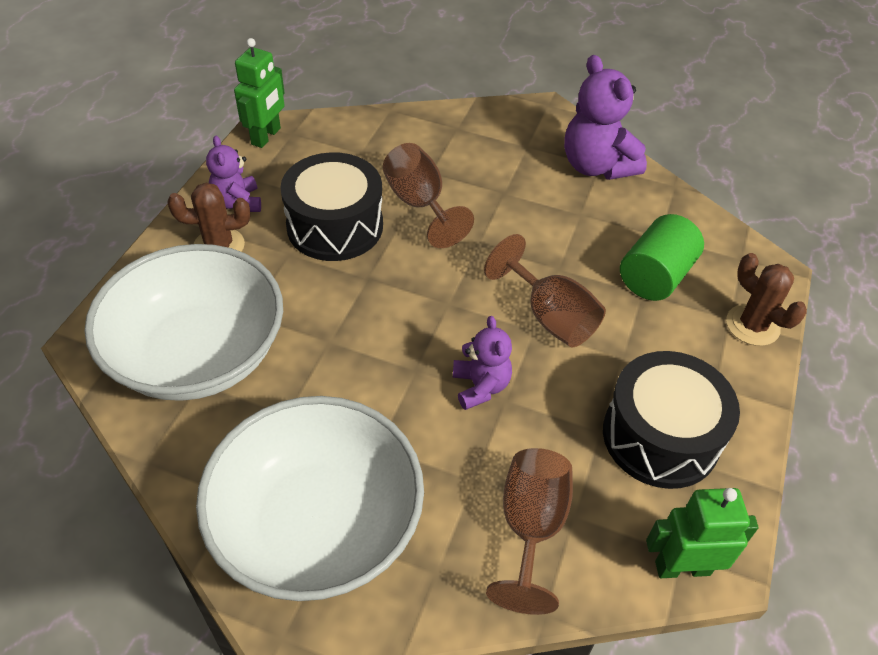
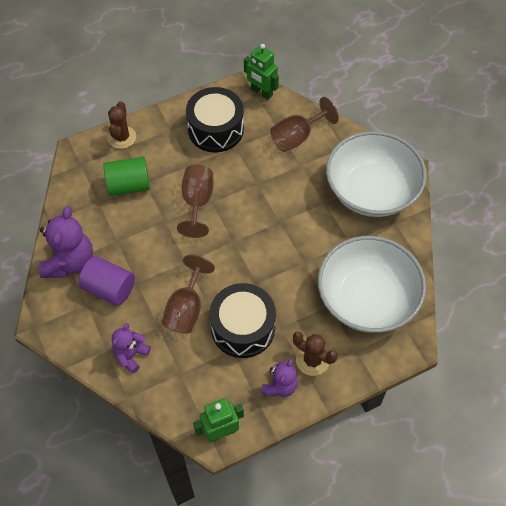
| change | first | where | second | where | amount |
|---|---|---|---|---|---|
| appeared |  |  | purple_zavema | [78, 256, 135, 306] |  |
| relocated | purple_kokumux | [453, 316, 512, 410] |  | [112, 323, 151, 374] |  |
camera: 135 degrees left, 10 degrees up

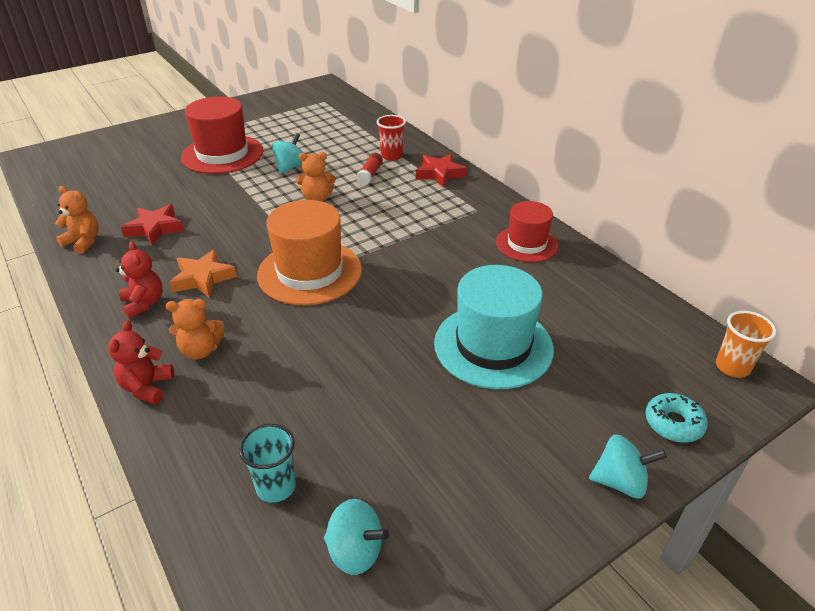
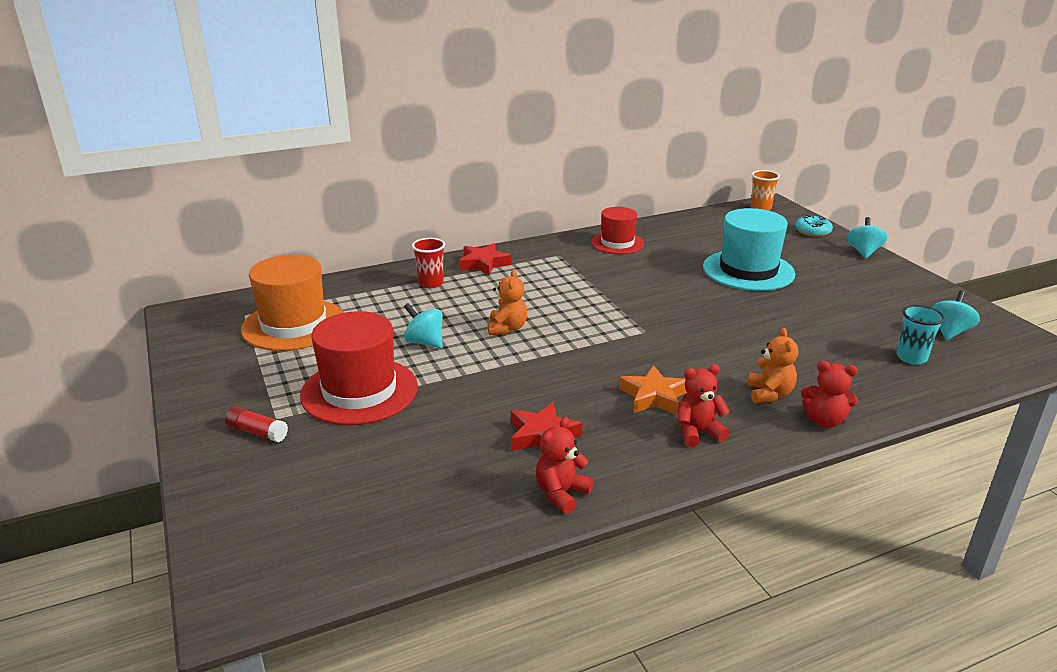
| change | first | where | second | where | amount |
|---|---|---|---|---|---|
| relocated | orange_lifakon | [257, 200, 362, 305] |  | [241, 255, 344, 351] |  |
| relocated | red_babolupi | [357, 153, 383, 185] |  | [225, 406, 288, 442] |  |
| colour | orange_kokumux | [55, 186, 99, 254] | red_kokumux | [536, 417, 593, 514] |  |
camera: 80 degrees left, 10 degrees down

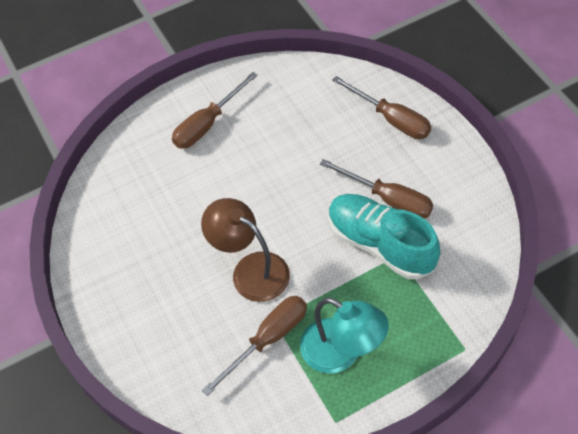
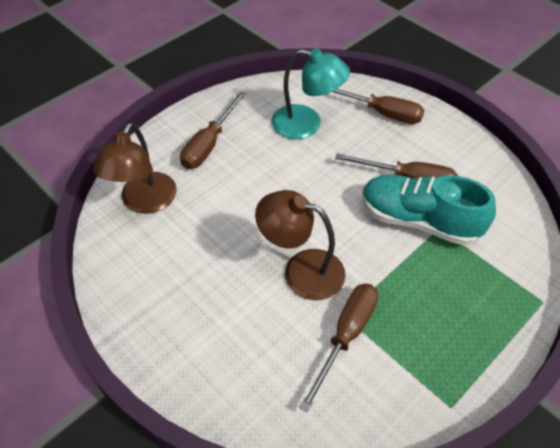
| change | first | where | second | where | amount |
|---|---|---|---|---|---|
| appeared |  |  | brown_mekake | [93, 122, 177, 214] |  |
| relocated | turquoise_mekake | [300, 297, 389, 374] |  | [271, 48, 350, 139] |  |
camera: 20 degrees left, 5 degrees down

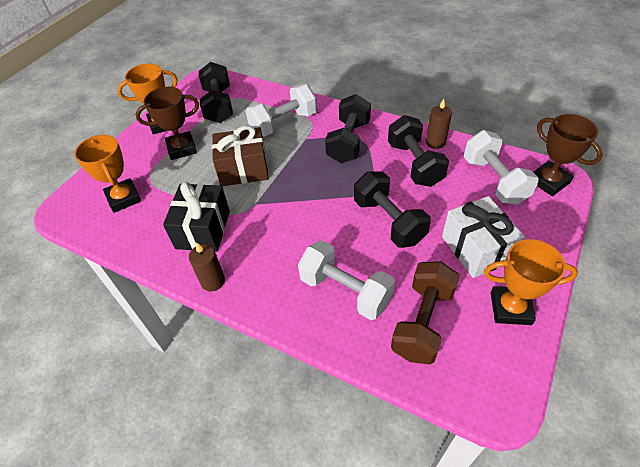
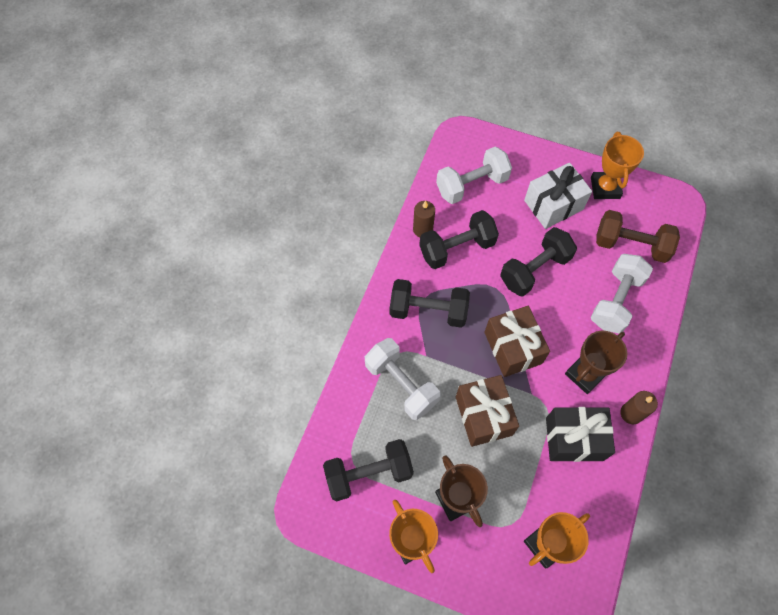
| change | first | where | second | where | amount |
|---|---|---|---|---|---|
| appeared |  |  | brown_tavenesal | [484, 306, 550, 377] |  |
| relocated | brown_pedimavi | [533, 114, 603, 196] |  | [565, 331, 627, 394] |  |
camera: 100 degrees left, 15 degrees up

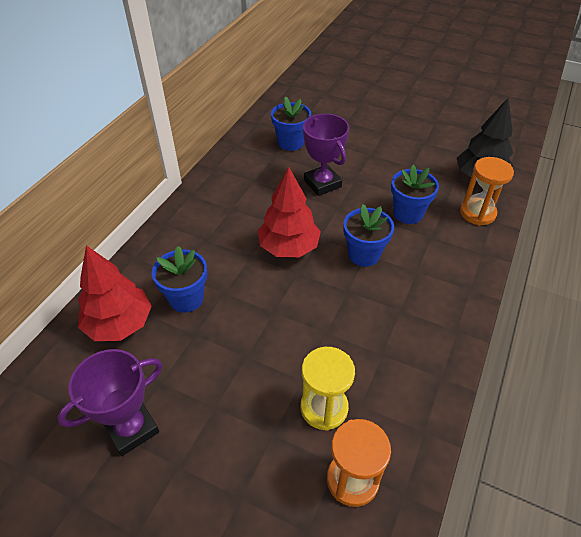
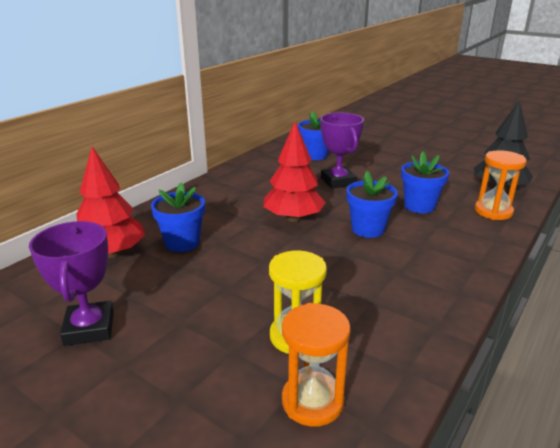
| change | first | where | second | where | amount |
|---|---|---|---|---|---|
| spun | purple_pedimavi | [57, 349, 162, 456] |  | [29, 221, 114, 346] | 75 degrees counterclockwise |
camera: 10 degrees right, 20 degrees down

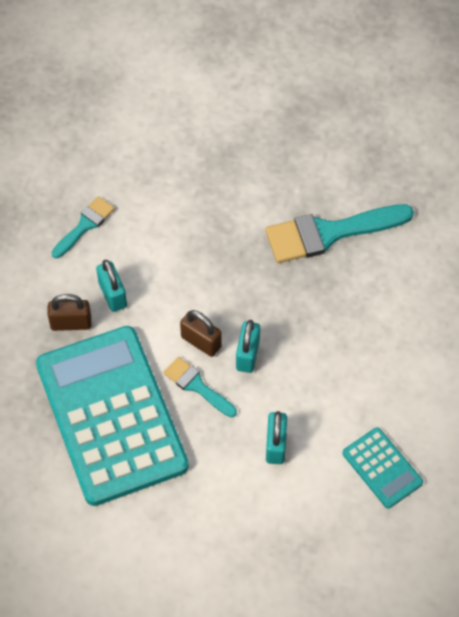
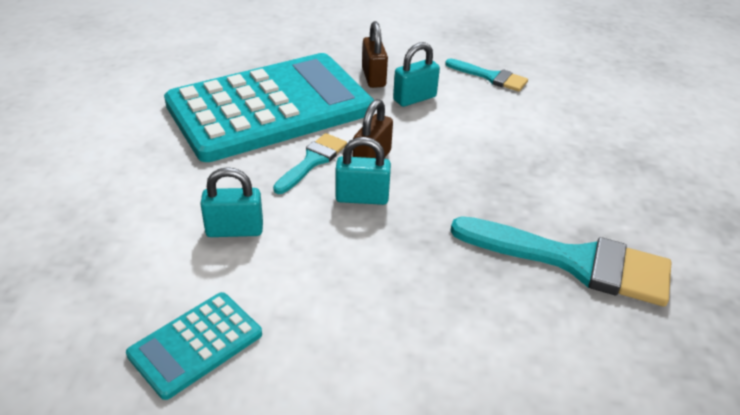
| change | first | where | second | where | amount |
|---|---|---|---|---|---|
| spun | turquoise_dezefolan | [266, 204, 414, 263] |  | [451, 216, 671, 307] | 135 degrees clockwise |
camera: 80 degrees right, 20 degrees down

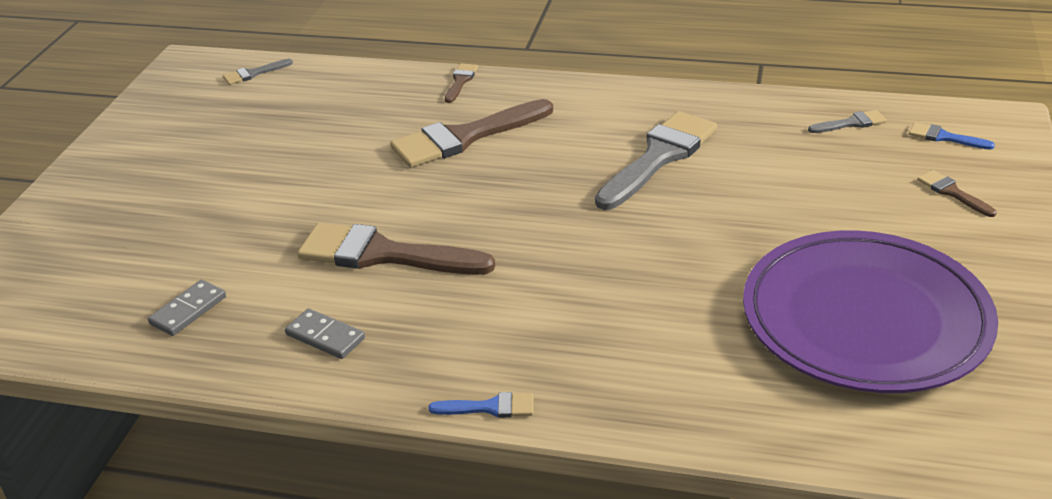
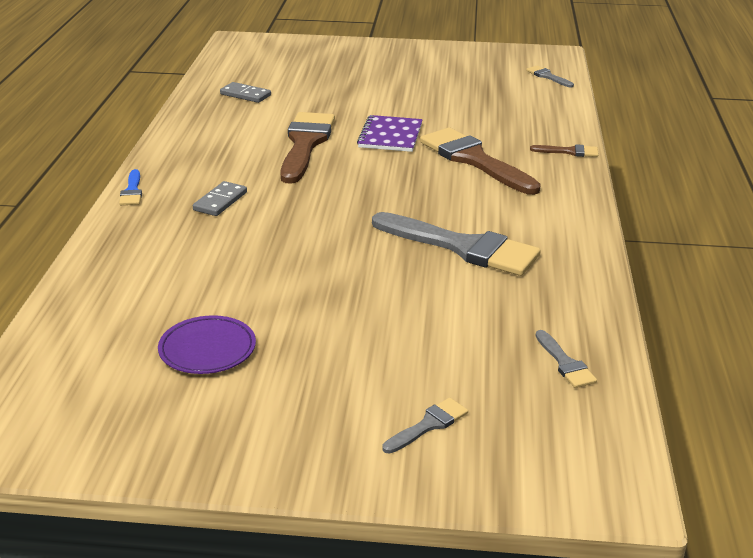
| change | first | where | second | where | amount |
|---|---|---|---|---|---|
| missing | blue_dezefolan | [909, 122, 995, 150] |  |  |  |
| appeared |  |  | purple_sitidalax | [357, 115, 423, 152] |  |
| relocated | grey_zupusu | [285, 309, 365, 359] |  | [193, 181, 247, 216] |  |
| colour | brown_dezefolan | [918, 170, 997, 217] | grey_dezefolan | [382, 398, 468, 454] |  |
| size | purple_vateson | [743, 230, 998, 393] |  | [158, 315, 256, 374] | x0.42 |
camera: 80 degrees right, 5 degrees down

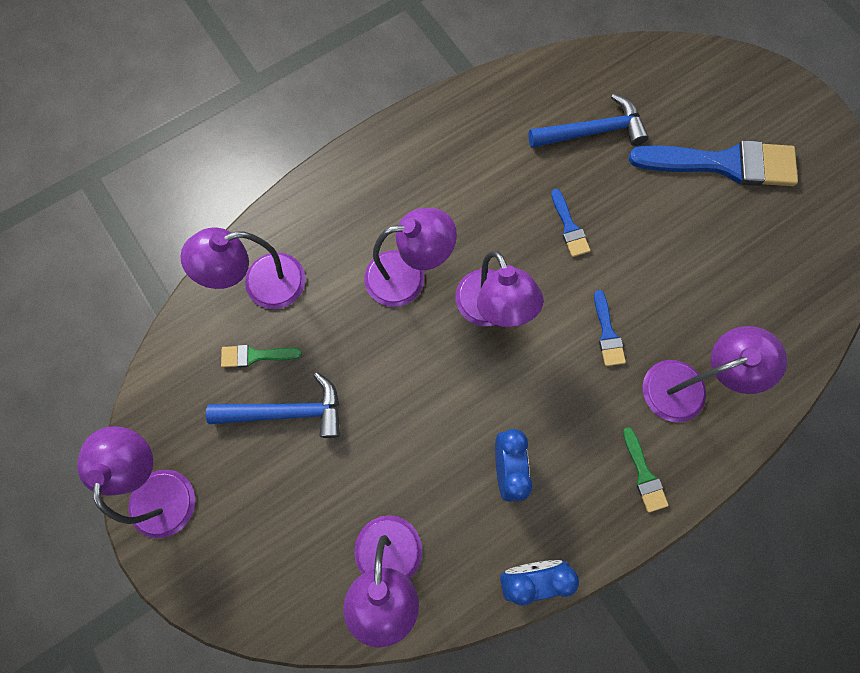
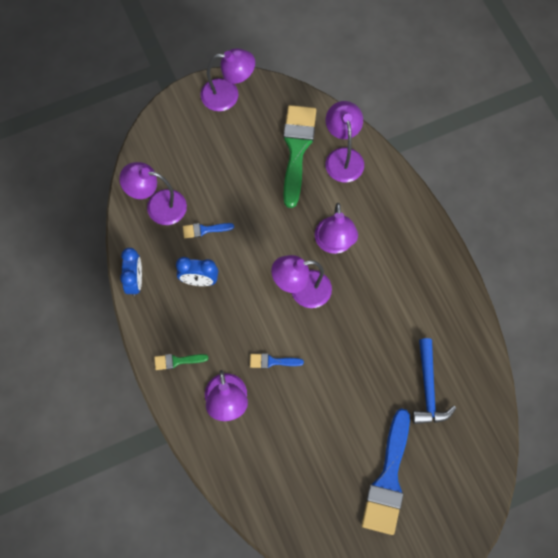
| change | first | where | second | where | amount |
|---|---|---|---|---|---|
| missing | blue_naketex | [206, 372, 340, 438] |  |  |  |
| relocated | blue_dezefolan | [551, 189, 591, 257] |  | [183, 223, 234, 238] |  |
| size | green_dezefolan | [221, 345, 302, 368] |  | [283, 105, 316, 208] | x2.24 |
camera: 100 degrees right, 5 degrees down

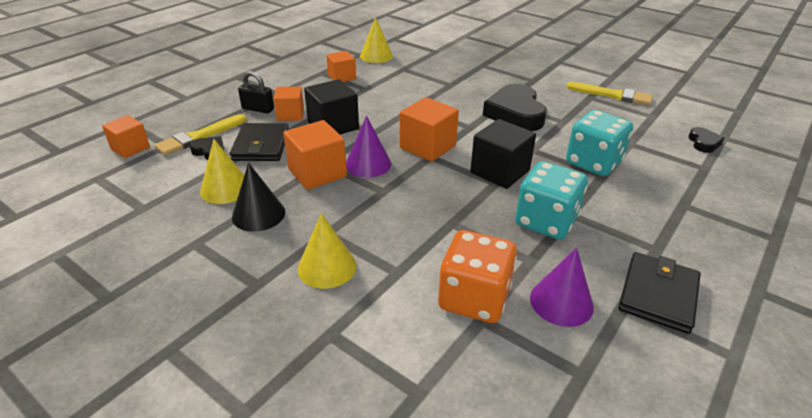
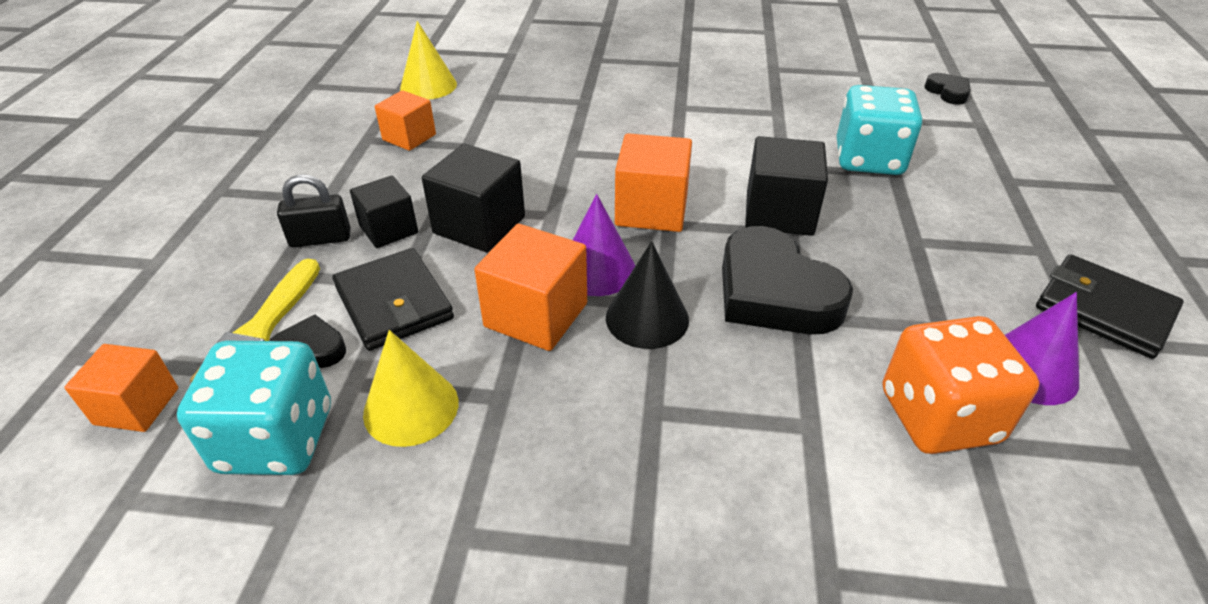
| change | first | where | second | where | amount |
|---|---|---|---|---|---|
| missing | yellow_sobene | [298, 213, 356, 289] |  |  |  |
| missing | yellow_dezefolan | [566, 82, 653, 105] |  |  |  |
| relocated | black_sobene | [232, 163, 285, 232] |  | [606, 241, 689, 349] |  |
| relocated | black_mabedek | [483, 84, 547, 131] |  | [722, 226, 853, 334] |  |
| relocated | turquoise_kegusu | [515, 161, 588, 240] |  | [177, 341, 331, 475] |  |
| colour | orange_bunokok | [273, 86, 304, 121] | black_bunokok | [350, 175, 418, 248] |  |
| spun | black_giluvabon | [618, 252, 701, 334] |  | [1036, 254, 1184, 359] | 45 degrees counterclockwise |
camera: 30 degrees left, 5 degrees up

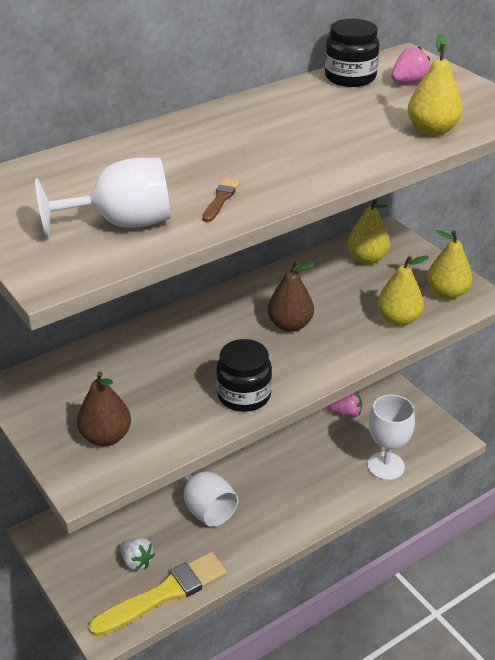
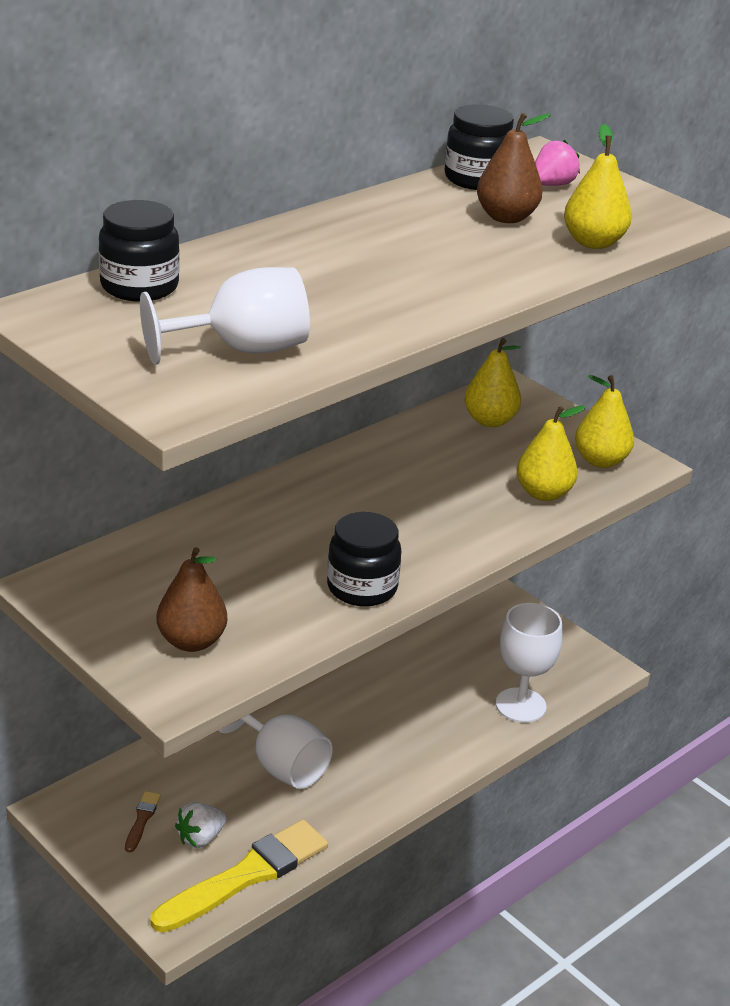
| change | first | where | second | where | amount |
|---|---|---|---|---|---|
| missing | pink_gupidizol | [329, 391, 362, 418] |  |  |  |
| appeared |  |  | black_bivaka | [99, 200, 179, 302] |  |
| relocated | brown_dezefolan | [202, 178, 240, 222] |  | [125, 791, 161, 852] |  |
| relocated | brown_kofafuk | [267, 261, 315, 332] |  | [477, 113, 551, 223] |  |
| spun | white_gupidizol | [120, 538, 155, 571] |  | [175, 802, 227, 848] | 105 degrees clockwise |
camera: 10 degrees left, 5 degrees down

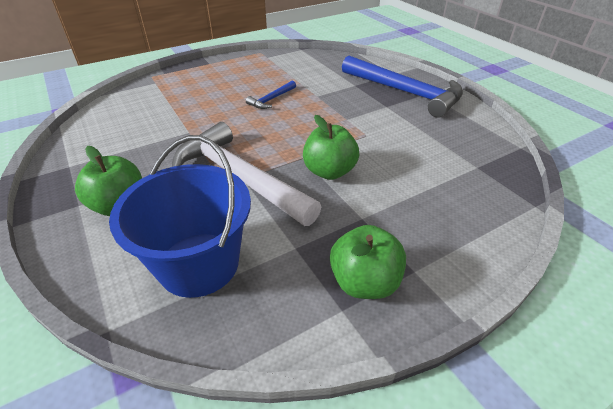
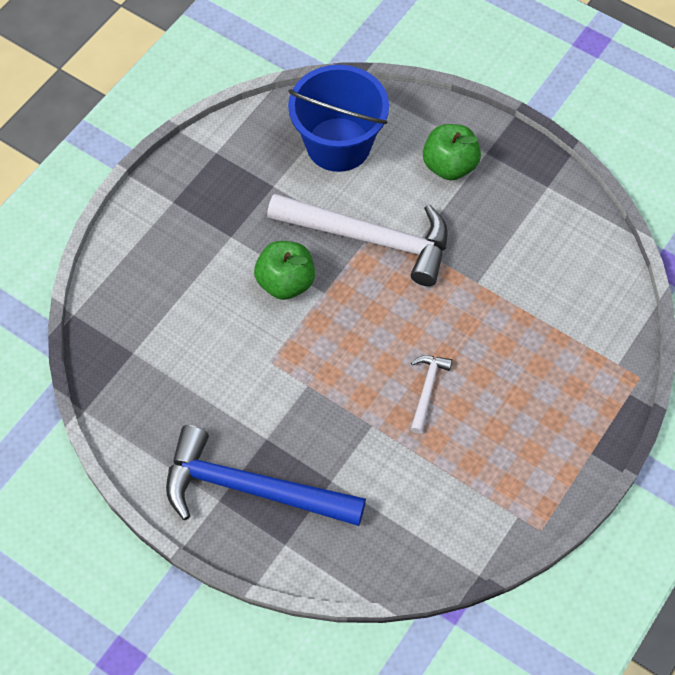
| change | first | where | second | where | amount |
|---|---|---|---|---|---|
| missing | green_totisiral | [330, 225, 406, 299] |  |  |  |
| colour | blue_naketex | [246, 81, 296, 109] | white_naketex | [411, 355, 452, 434] |  |
camera: 155 degrees right, 20 degrees up

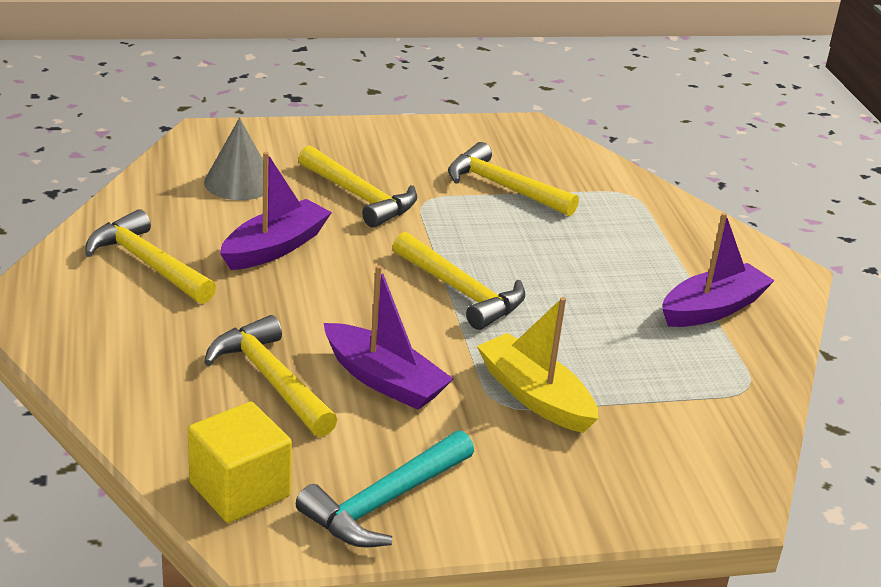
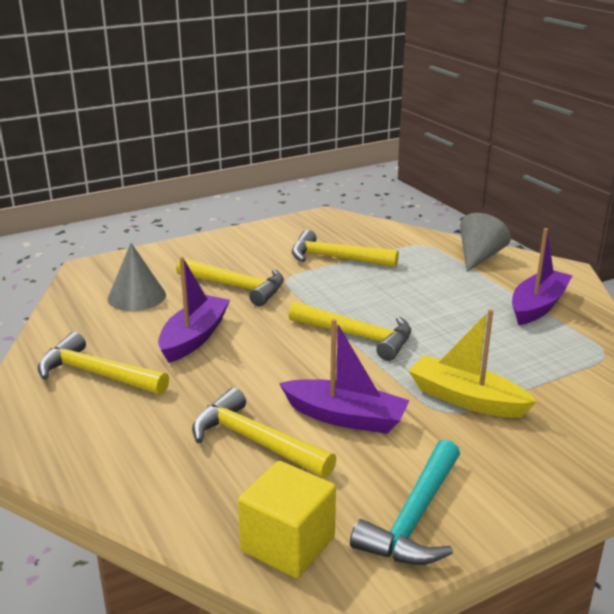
| change | first | where | second | where | amount |
|---|---|---|---|---|---|
| appeared |  |  | grey_sobene | [460, 213, 511, 272] |  |
camera: 15 degrees left, 5 degrees down

